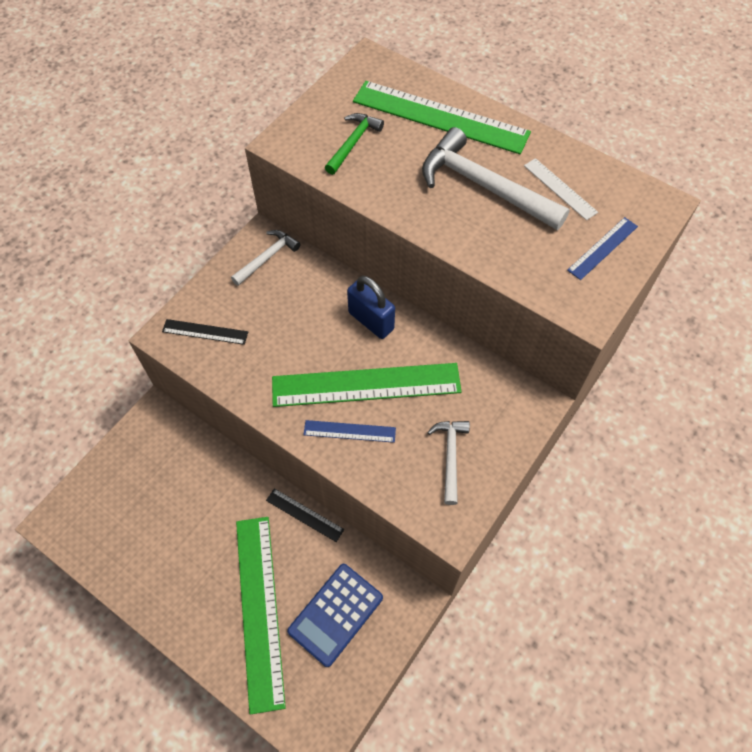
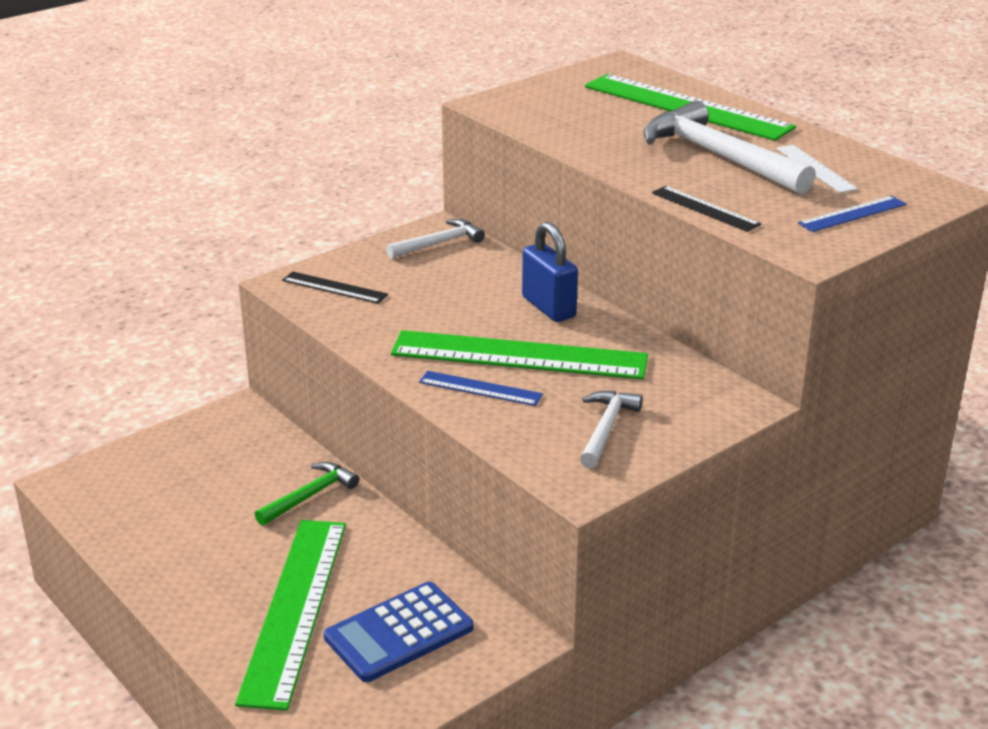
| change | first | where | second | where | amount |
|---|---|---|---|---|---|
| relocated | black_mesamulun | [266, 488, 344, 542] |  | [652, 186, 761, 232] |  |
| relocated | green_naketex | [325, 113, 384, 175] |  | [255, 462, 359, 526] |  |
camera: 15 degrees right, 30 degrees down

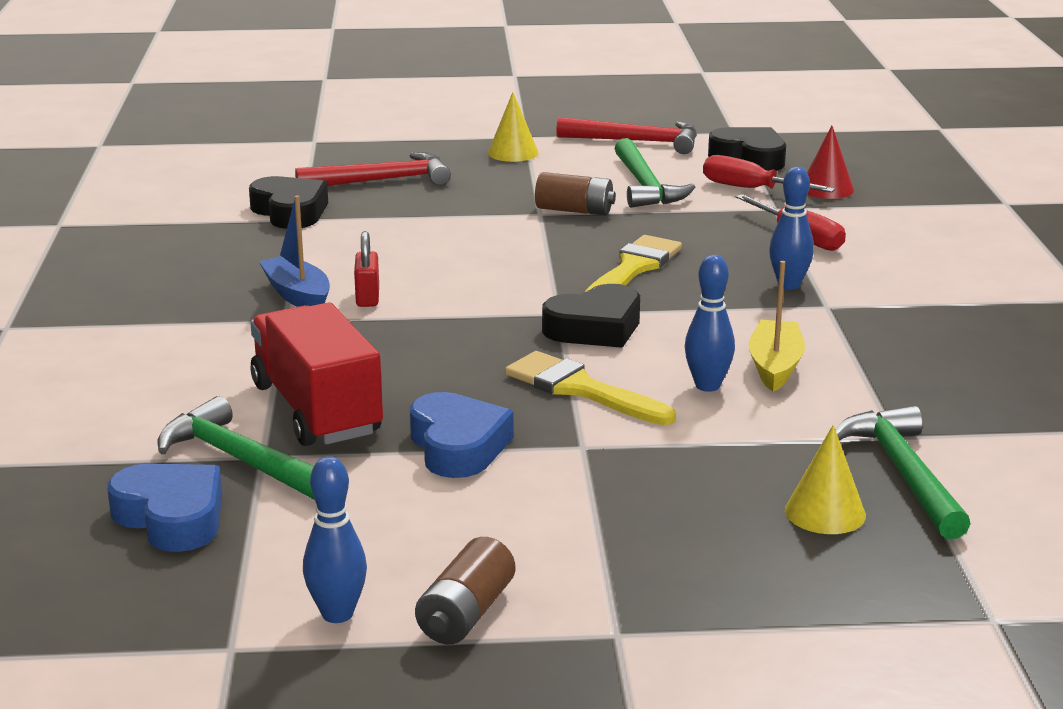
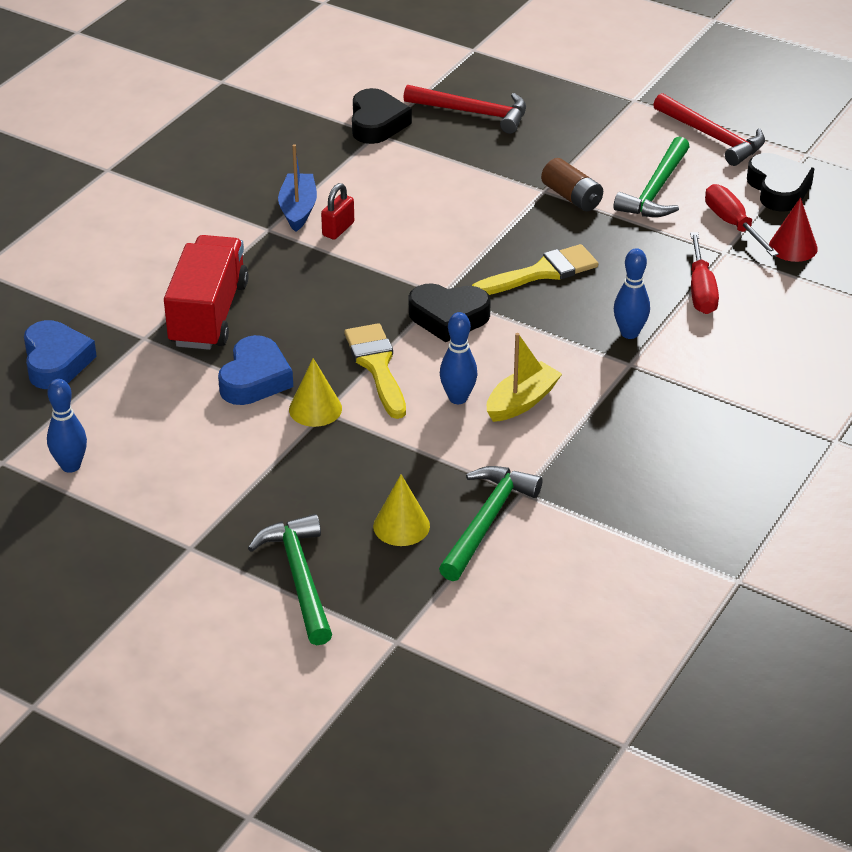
| change | first | where | second | where | amount |
|---|---|---|---|---|---|
| missing | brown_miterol | [415, 537, 515, 644] |  |  |  |
| relocated | green_naketex | [158, 396, 315, 500] |  | [248, 514, 332, 645] |  |
| relocated | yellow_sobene | [488, 92, 539, 162] |  | [289, 358, 342, 427] |  |
camera: 35 degrees right, 15 degrees up

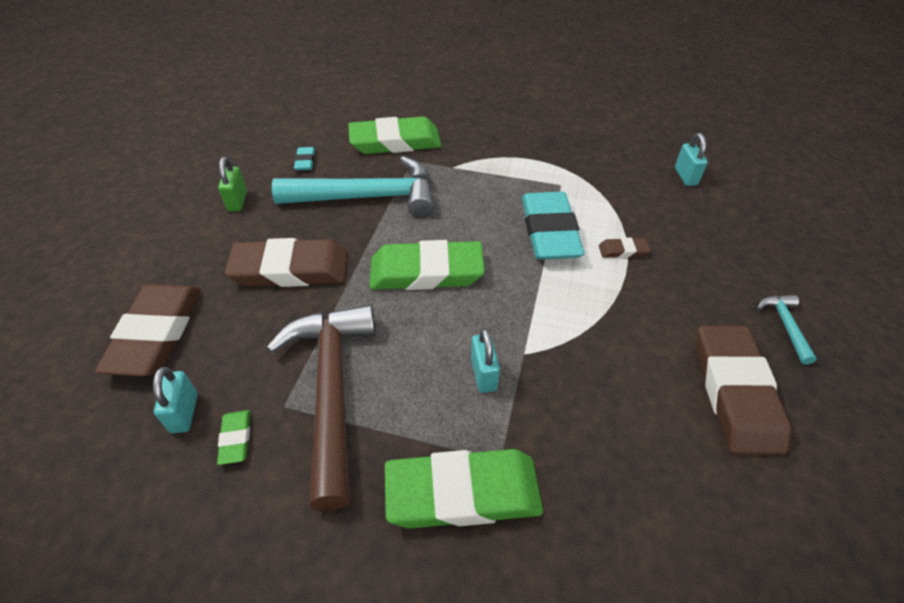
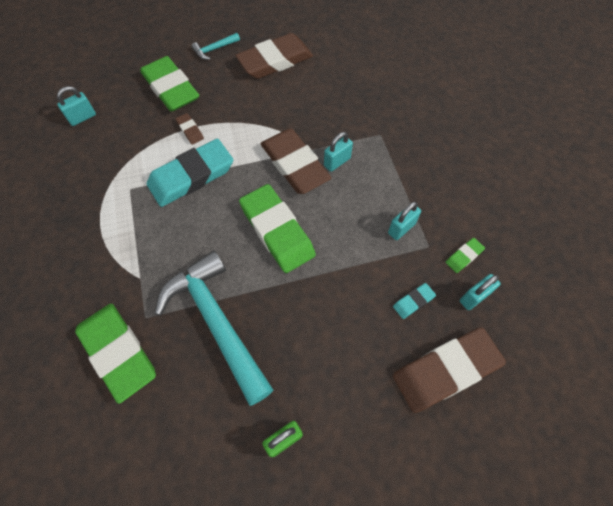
| change | first | where | second | where | amount |
|---|---|---|---|---|---|
| relocated | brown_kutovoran | [224, 238, 348, 287] |  | [261, 128, 331, 194] |  |
| relocated | turquoise_kutovoran | [294, 147, 315, 171] |  | [393, 283, 436, 319] |  |
| relocated | green_kutovoran | [385, 449, 543, 529] |  | [140, 56, 199, 112] |  |
| exchanged | brown_naketex | [267, 305, 376, 511] | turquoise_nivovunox | [388, 202, 421, 240] |  |
camera: 120 degrees left, 15 degrees up

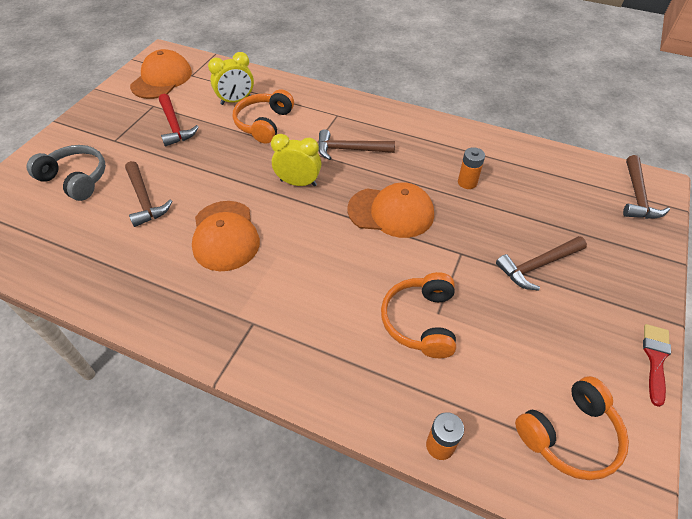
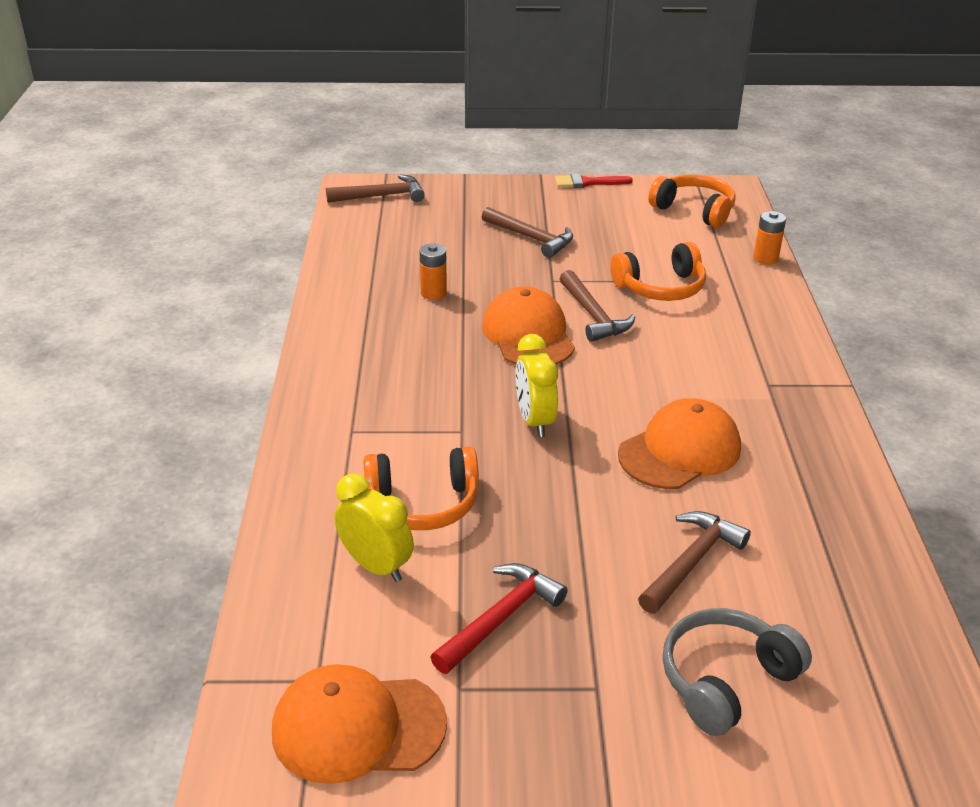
| change | first | where | second | where | amount |
|---|---|---|---|---|---|
| relocated | brown_naketex | [318, 129, 395, 160] |  | [560, 270, 635, 342] |  |
| spun | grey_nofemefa | [27, 145, 106, 201] |  | [662, 608, 812, 736] | 45 degrees clockwise |
camera: 115 degrees left, 15 degrees down

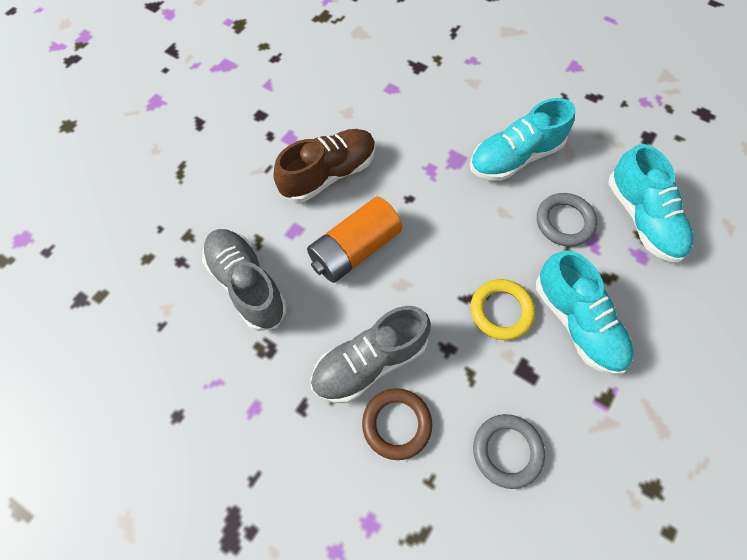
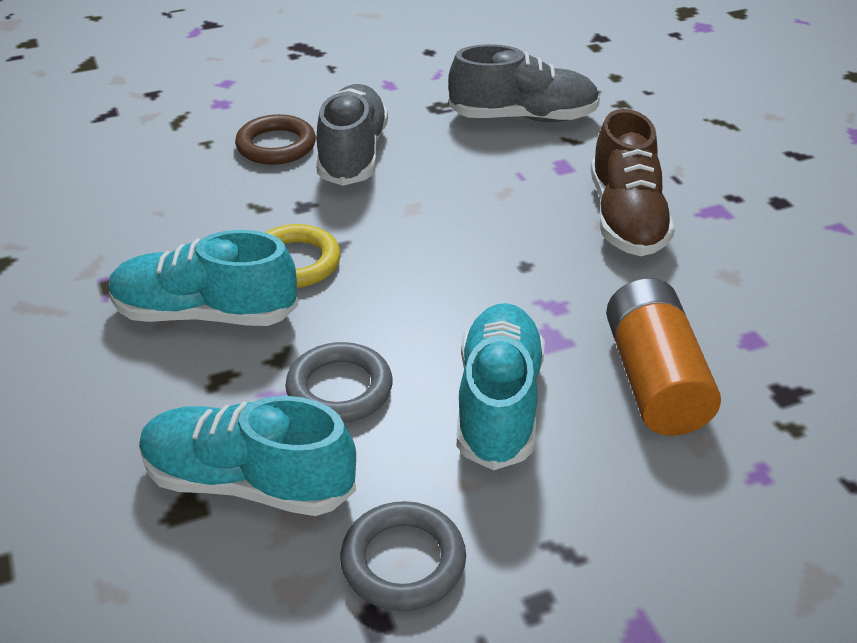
| change | first | where | second | where | amount |
|---|---|---|---|---|---|
| relocated | orange_miterol | [307, 197, 402, 283] |  | [606, 278, 721, 436] |  |
| relocated | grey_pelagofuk | [473, 414, 545, 489] |  | [340, 501, 466, 611] |  |
camera: 125 degrees right, 25 degrees down

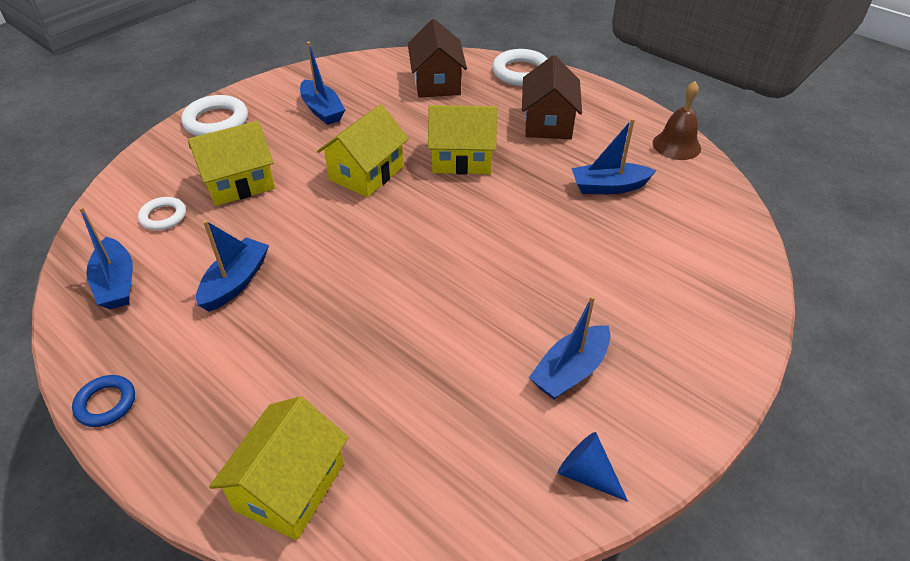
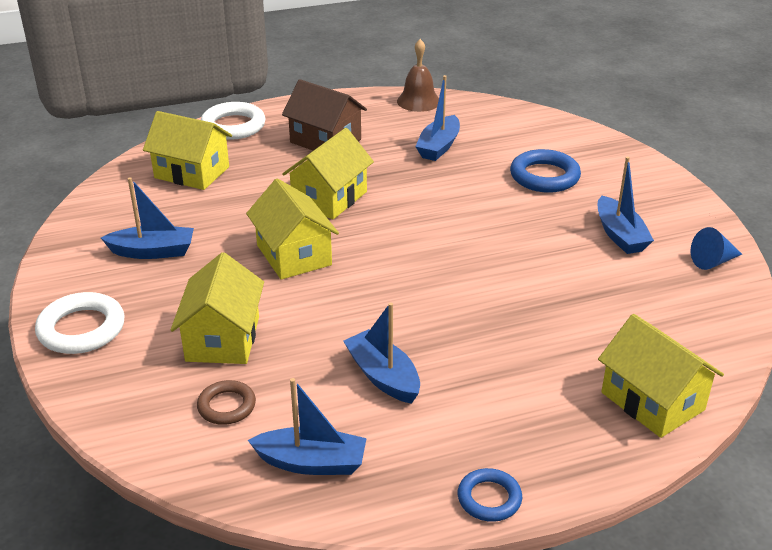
| change | first | where | second | where | amount |
|---|---|---|---|---|---|
| appeared |  |  | blue_pelagofuk | [510, 149, 581, 193] |  |
| colour | white_pelagofuk | [138, 197, 186, 231] | brown_pelagofuk | [197, 380, 256, 425] |  |
| colour | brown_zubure | [408, 19, 467, 98] | yellow_zubure | [143, 111, 232, 190] |  |
camera: 60 degrees left, 10 degrees down

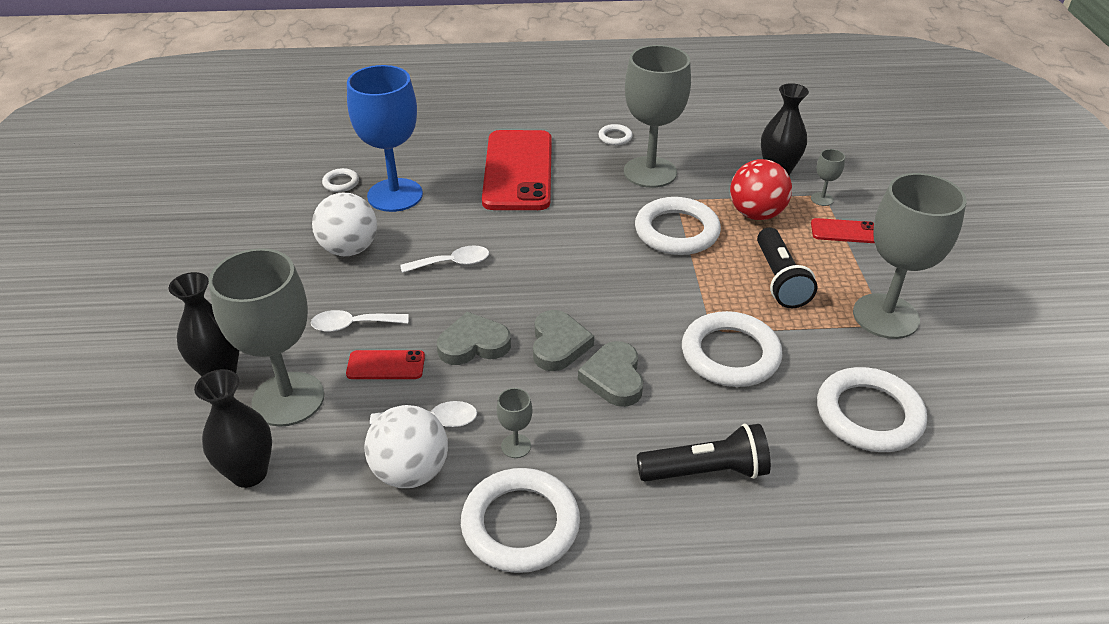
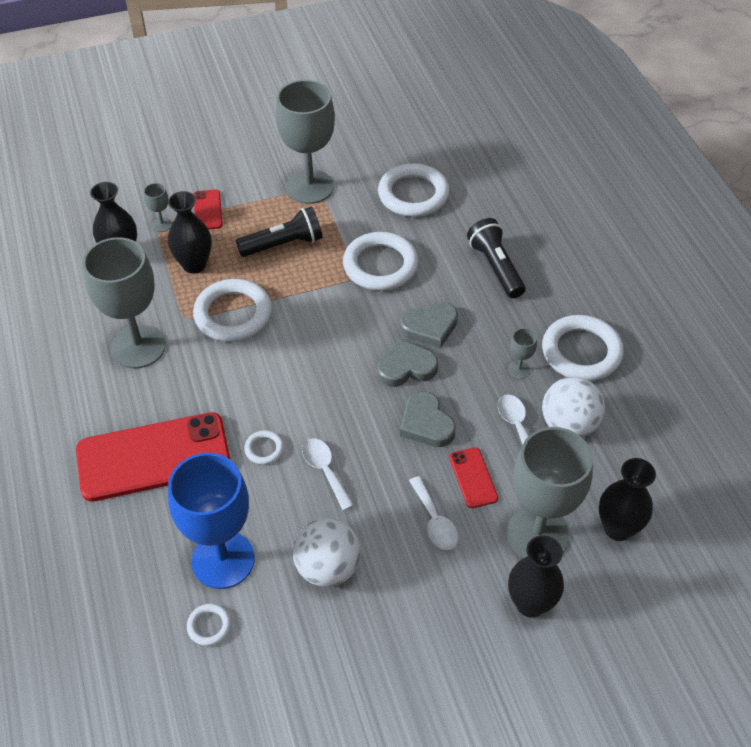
| change | first | where | second | where | amount |
|---|---|---|---|---|---|
| relocated | white_pelagofuk | [598, 124, 633, 145] |  | [244, 430, 284, 465] |  |
| exchanged | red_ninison | [730, 159, 792, 220] | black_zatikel | [168, 191, 212, 274] |  |
camera: 105 degrees left, 10 degrees up

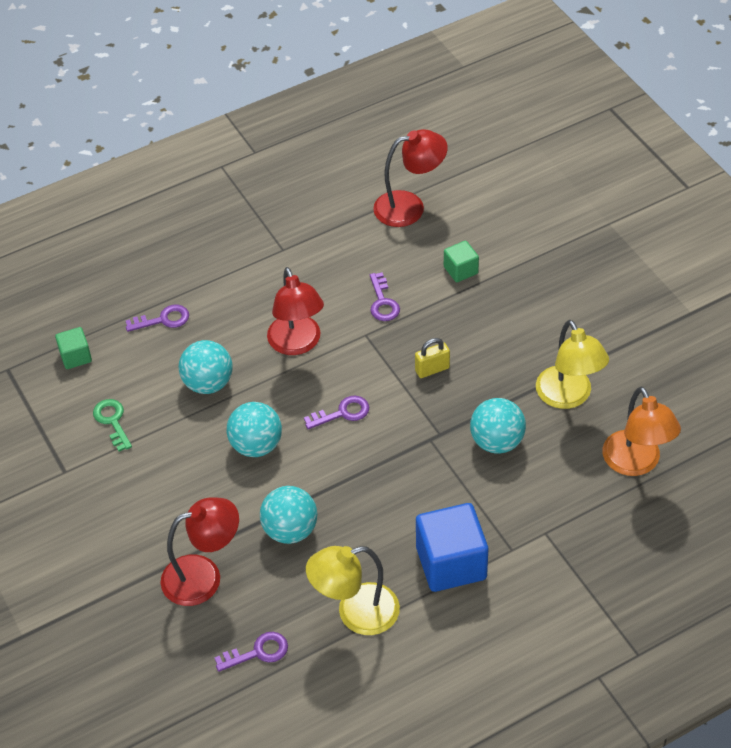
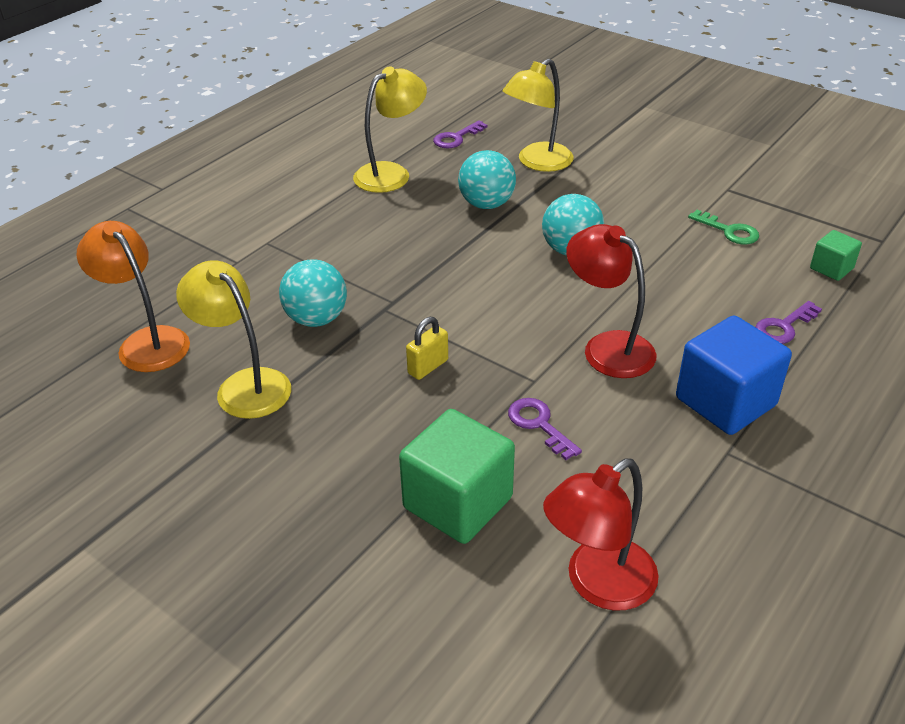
| change | first | where | second | where | amount |
|---|---|---|---|---|---|
| missing | turquoise_ninison | [179, 340, 233, 394] |  |  |  |
| missing | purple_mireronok | [304, 396, 369, 429] |  |  |  |
| relocated | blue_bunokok | [416, 503, 488, 592] |  | [676, 315, 792, 435] |  |
| colour | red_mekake | [161, 497, 239, 606] | yellow_mekake | [503, 59, 574, 172] |  |
| size | green_bunokok | [444, 241, 479, 282] |  | [399, 409, 515, 544] | x1.94 |
camera: 155 degrees right, 10 degrees down

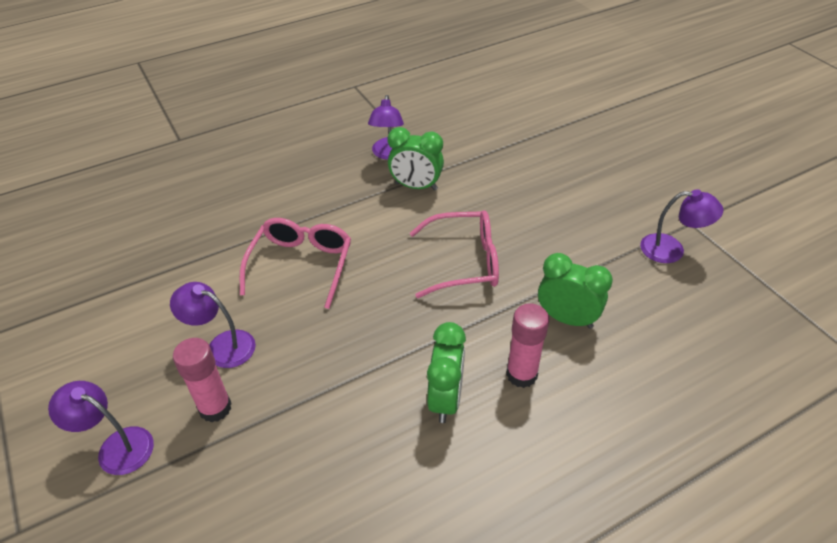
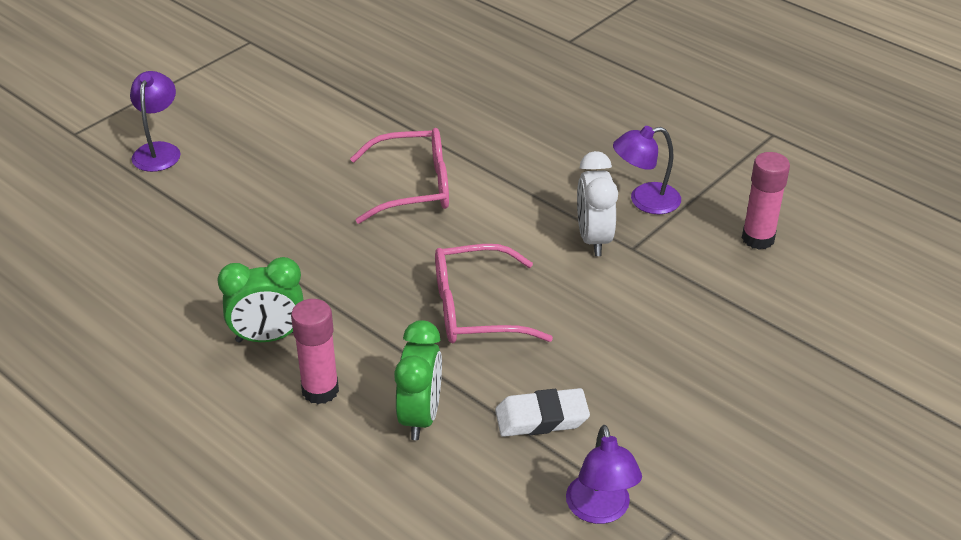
| change | first | where | second | where | amount |
|---|---|---|---|---|---|
| missing | purple_mekake | [170, 282, 256, 368] |  |  |  |
| appeared |  |  | white_kutovoran | [495, 388, 590, 437] |  |
| relocated | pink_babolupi | [173, 338, 232, 423] |  | [742, 152, 790, 249] |  |
| colour | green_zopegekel | [388, 127, 444, 191] | white_zopegekel | [577, 151, 618, 256] |  |
| spun | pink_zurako | [410, 210, 499, 298] |  | [435, 244, 553, 343] | 105 degrees clockwise |
camera: 70 degrees right, 5 degrees down

